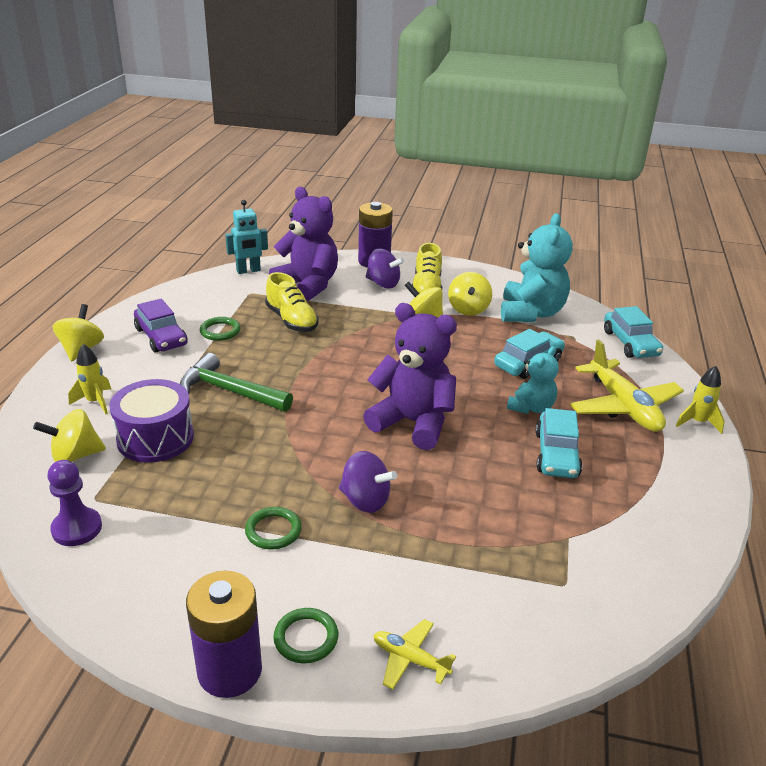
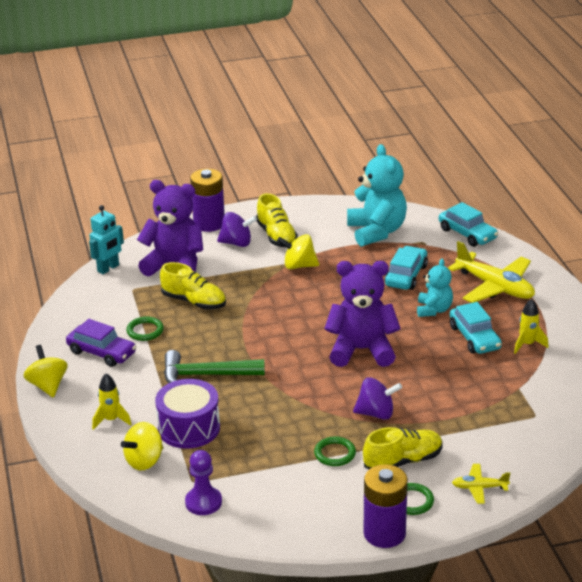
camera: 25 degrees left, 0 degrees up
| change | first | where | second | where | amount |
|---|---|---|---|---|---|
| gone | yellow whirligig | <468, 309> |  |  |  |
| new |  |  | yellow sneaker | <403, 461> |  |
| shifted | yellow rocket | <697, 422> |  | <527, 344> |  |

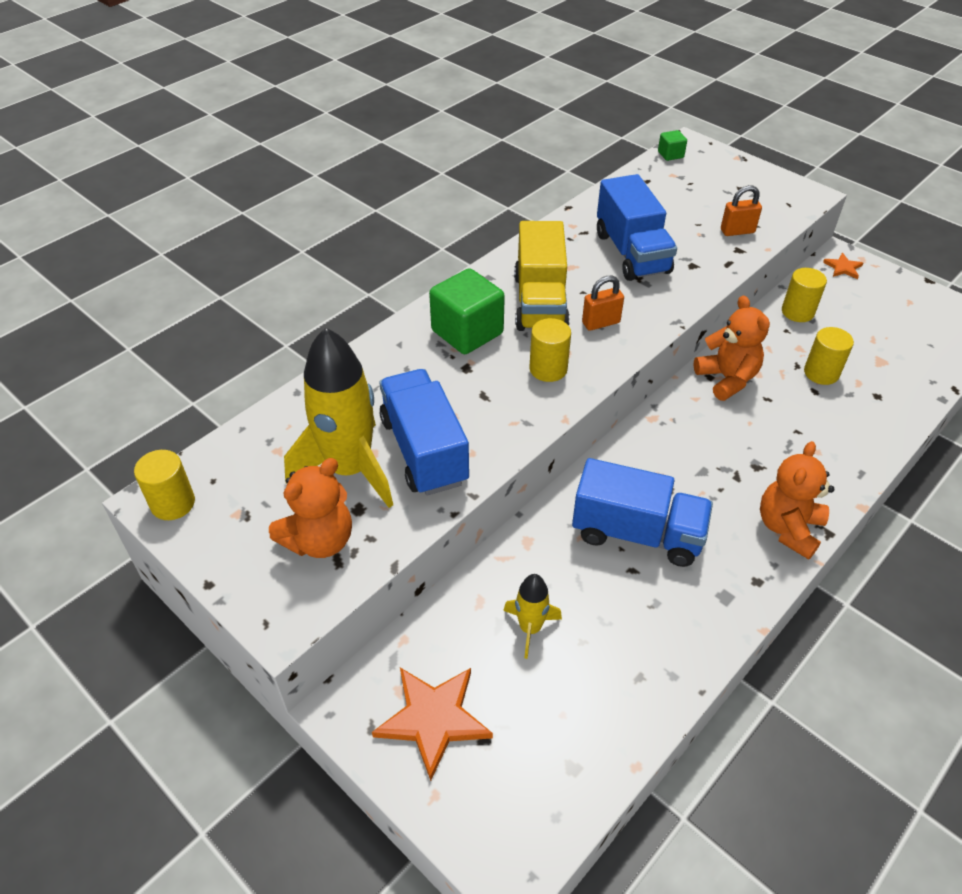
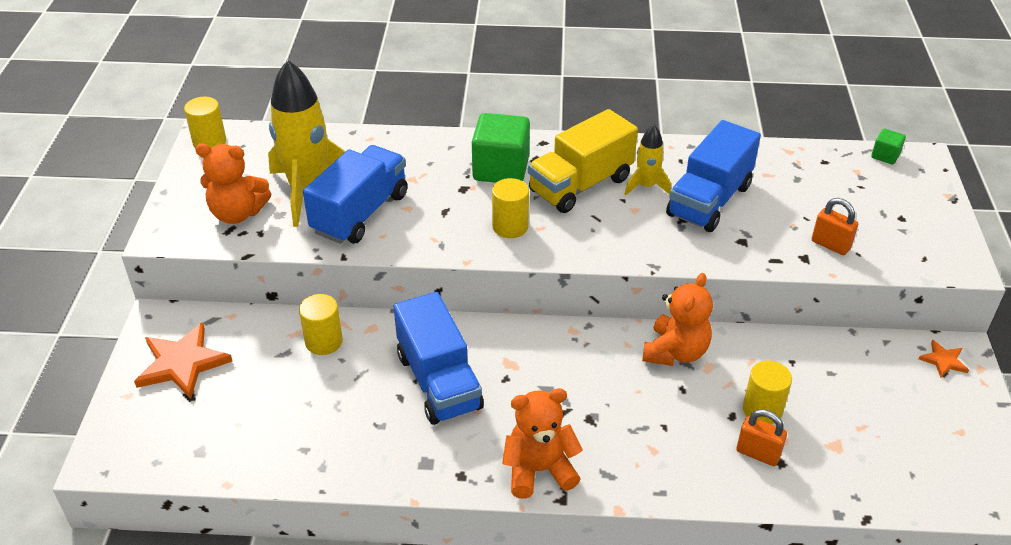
camera: 50 degrees right, 5 degrees down
| change | first | where | second | where | amount |
|---|---|---|---|---|---|
| shifted | yellow rocket | <530, 628> |  | <646, 186> |  |
| shifted | orange-coloured small lock | <601, 323> |  | <758, 453> |  |
| shifted | yellow solid cylinder | <797, 312> |  | <324, 341> |  |

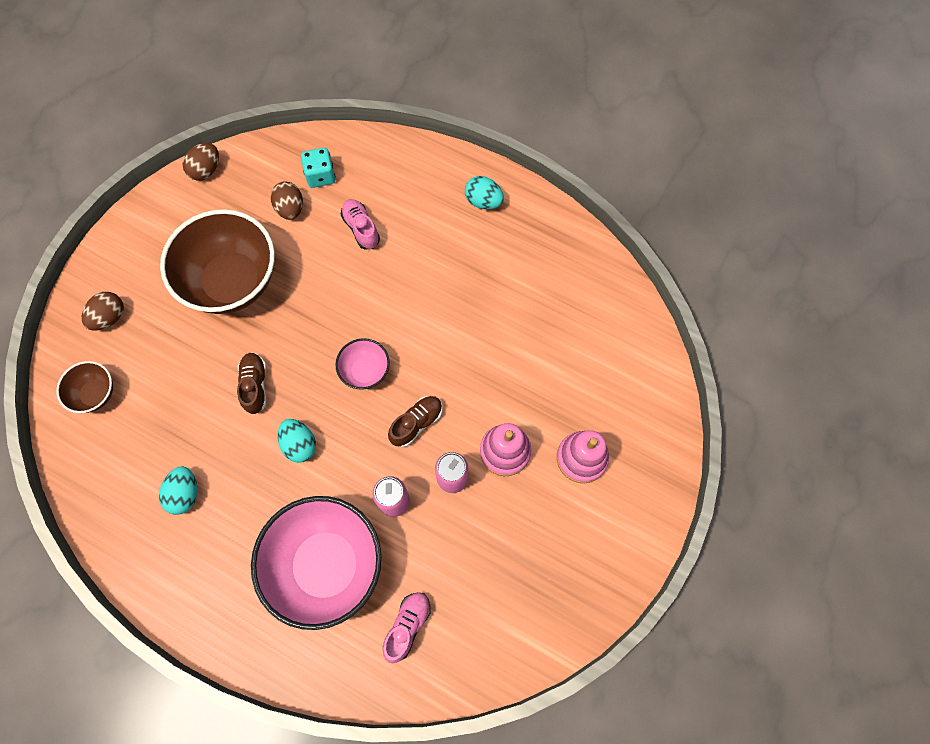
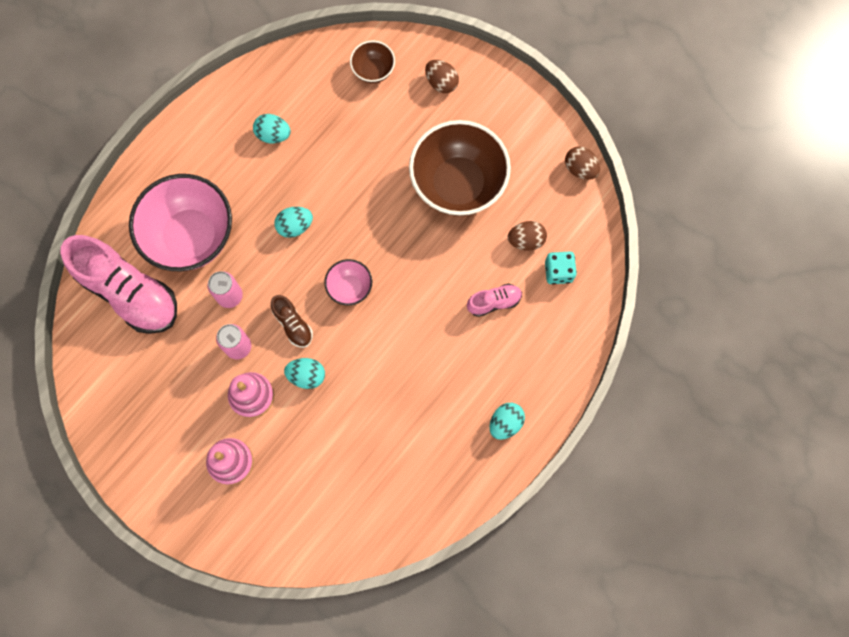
camera: 100 degrees right, 5 degrees up
| change | first | where | second | where | amount |
|---|---|---|---|---|---|
| gone | dark brown sneaker | <255, 385> |  |  |  |
| new |  |  | turquoise toy egg | <307, 376> |  |
| scaled | rosy sneaker | <407, 626> |  | <129, 292> | x2.18 |

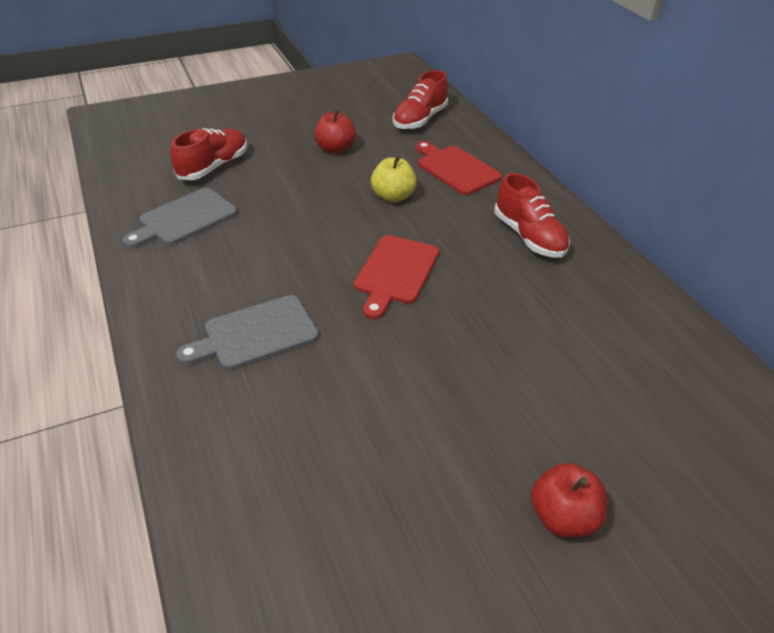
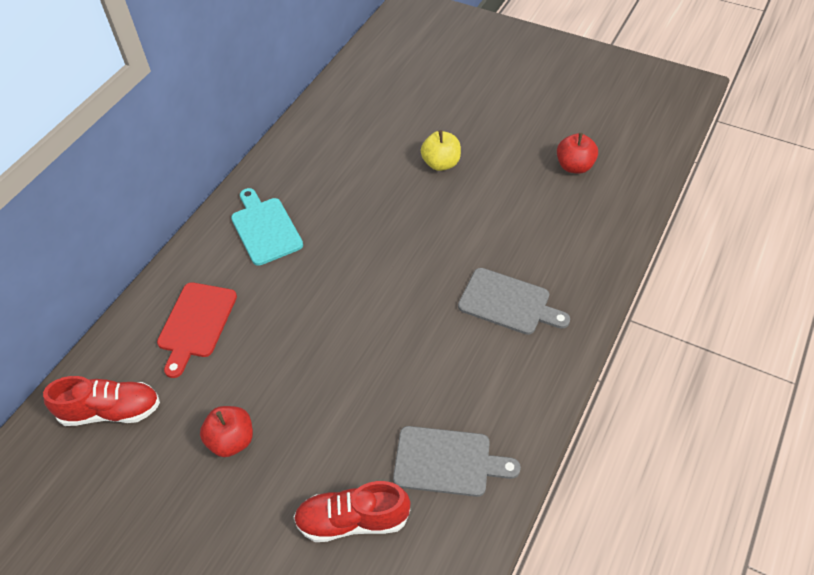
camera: 125 degrees left, 10 degrees up
| change | first | where | second | where | amount |
|---|---|---|---|---|---|
| gone | red cutting board | <395, 272> |  |  |  |
| shifted | yellow toy apple | <393, 196> |  | <441, 163> |  |
| shifted | red toy apple | <563, 517> |  | <574, 166> |  |
| swapped | red sneaker | <529, 237> | turquoise cutting board | <265, 228> |  |

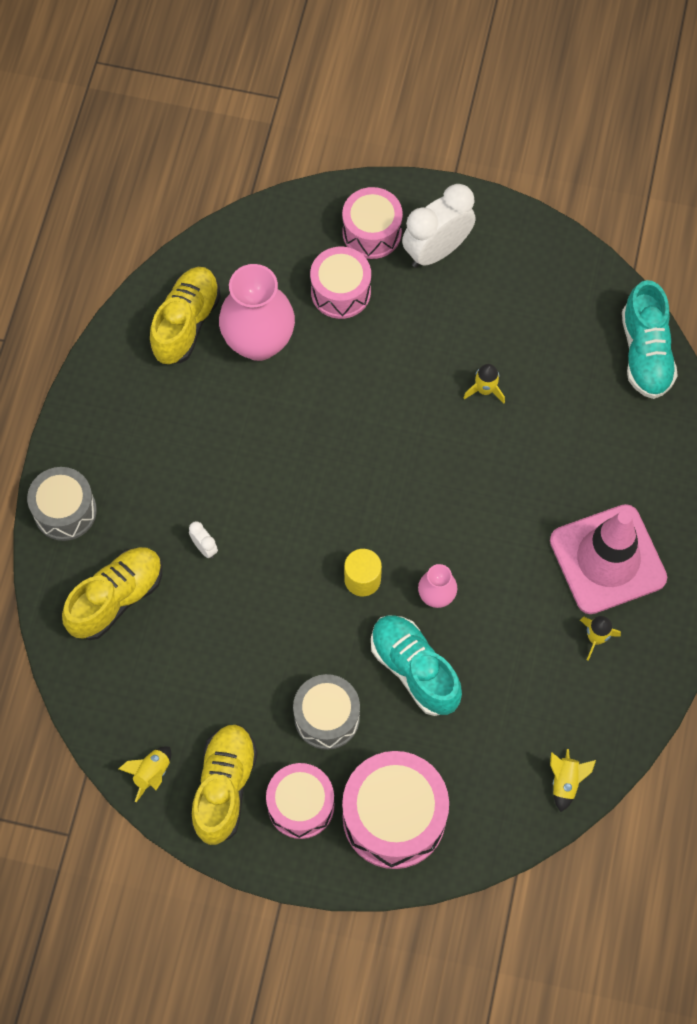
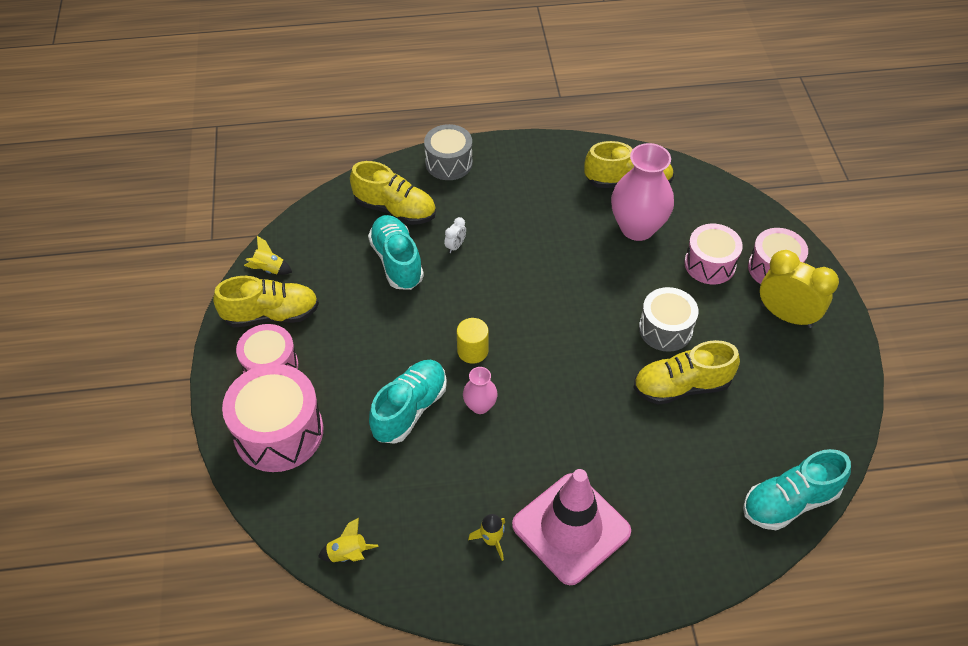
camera: 70 degrees right, 15 degrees down
| change | first | where | second | where | amount |
|---|---|---|---|---|---|
| new |  |  | turquoise sneaker | <397, 261> |  |
| shifted | ash-grey snare drum | <327, 717> |  | <665, 329> |  |
| swapped | yellow rocket | <485, 390> | yellow sneaker | <681, 386> |  |
| repainted | white clock | <436, 251> | yellow clock | <786, 315> |  |

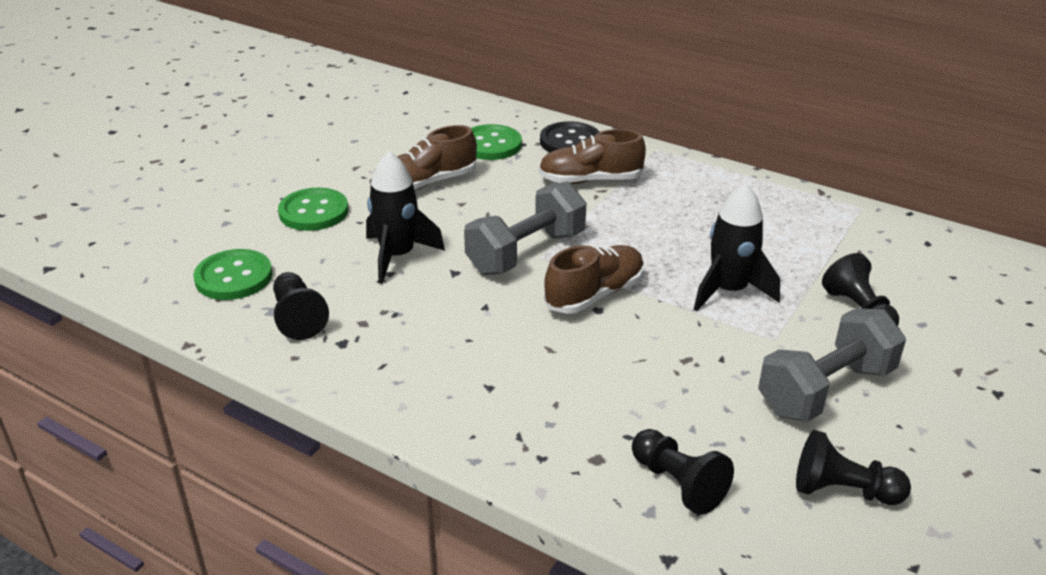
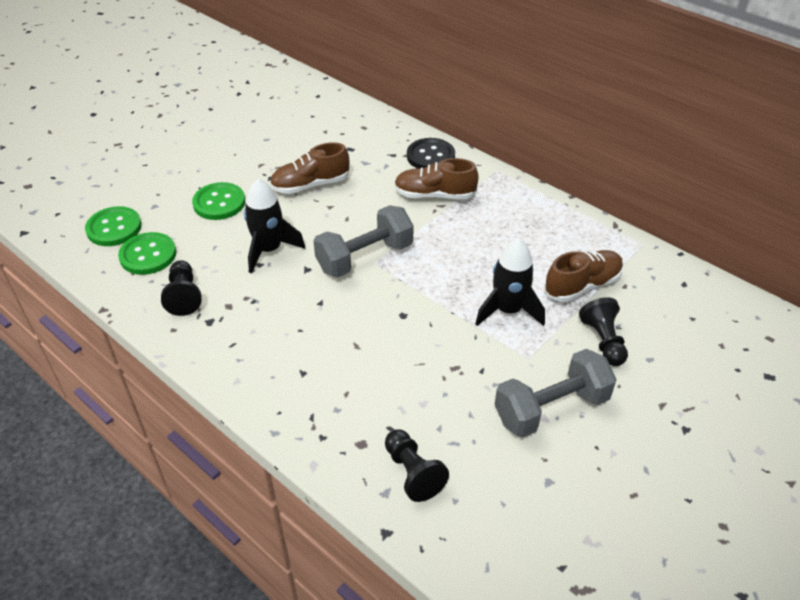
camera: 10 degrees right, 10 degrees up
| change | first | where | second | where | amount |
|---|---|---|---|---|---|
| gone | jet-black game pawn | <842, 490> |  |  |  |
| shifted | green button | <491, 145> |  | <114, 228> |  |
| shifted | dark brown sneaker | <594, 294> |  | <582, 285> |  |

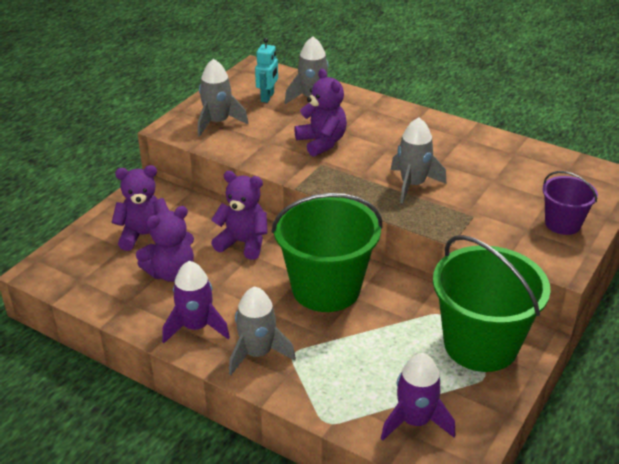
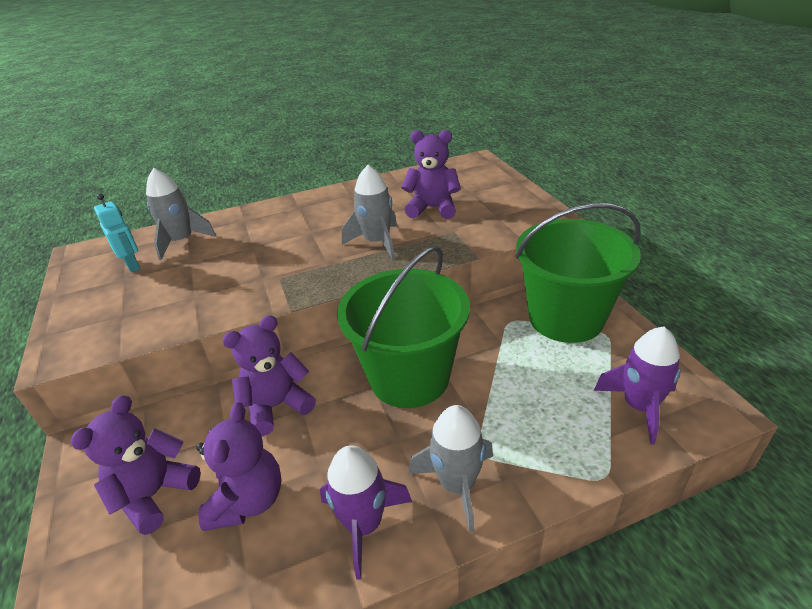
camera: 50 degrees left, 0 degrees up
| change | first | where | second | where | amount |
|---|---|---|---|---|---|
| gone | ash-grey rocket | <218, 122> |  |  |  |
| gone | royal purple pail | <562, 224> |  |  |  |
| shifted | royal purple stuffed bear | <321, 143> |  | <432, 208> |  |

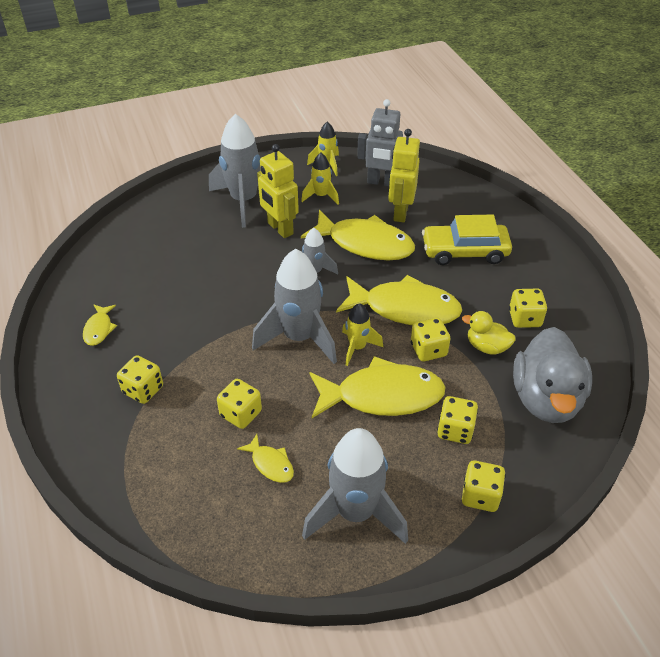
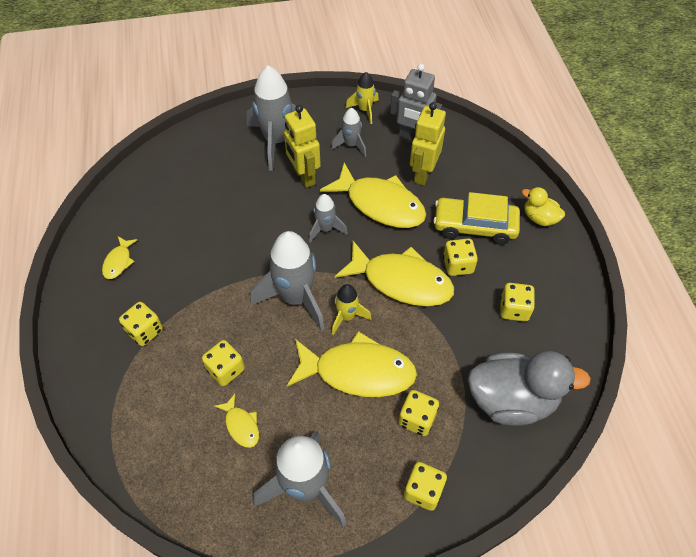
camera: 10 degrees right, 10 degrees up
| change | first | where | second | where | amount |
|---|---|---|---|---|---|
| shifted | yellow dice | <428, 350> |  | <458, 265> |  |
| shifted | yellow toy duck | <487, 347> |  | <539, 218> |  |
| repainted | yellow rocket | <321, 196> | ash-grey rocket | <351, 145> |  |
| rotated | ash-grey toy duck | <546, 399> |  | <511, 400> | 105 degrees counterclockwise |

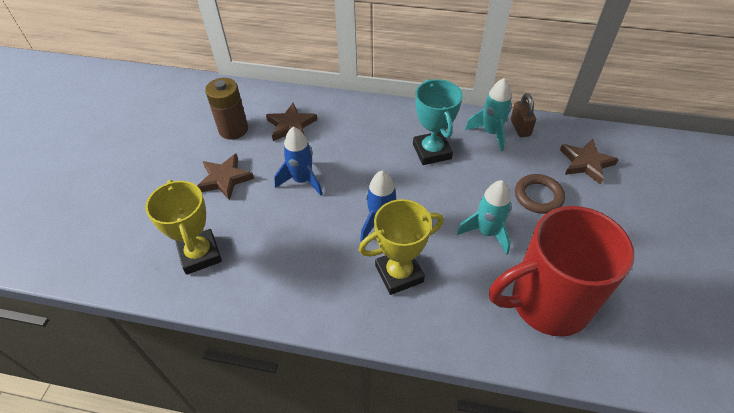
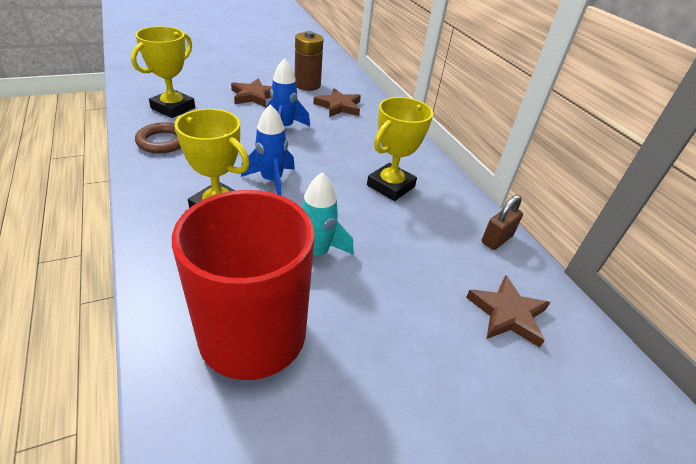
camera: 50 degrees right, 10 degrees down
| change | first | where | second | where | amount |
|---|---|---|---|---|---|
| gone | turquoise rocket | <490, 133> |  |  |  |
| shifted | dark brown hoop | <538, 196> |  | <162, 142> |  |
| repainted | turquoise trophy | <432, 151> | yellow trophy | <390, 186> |  |

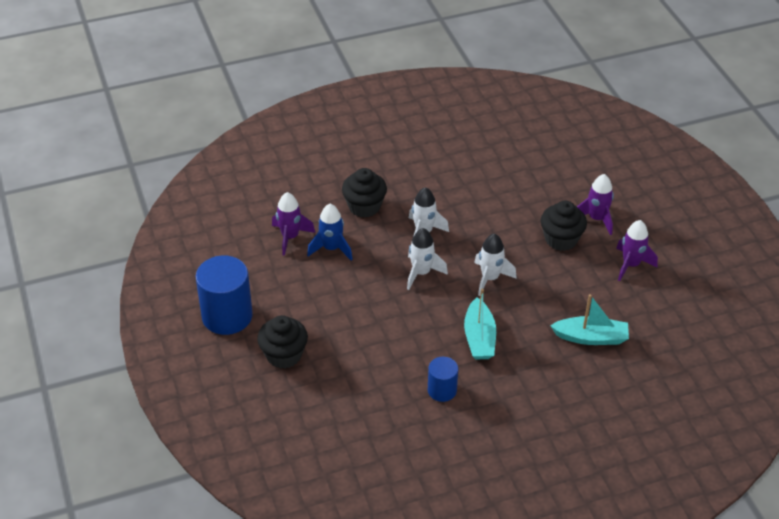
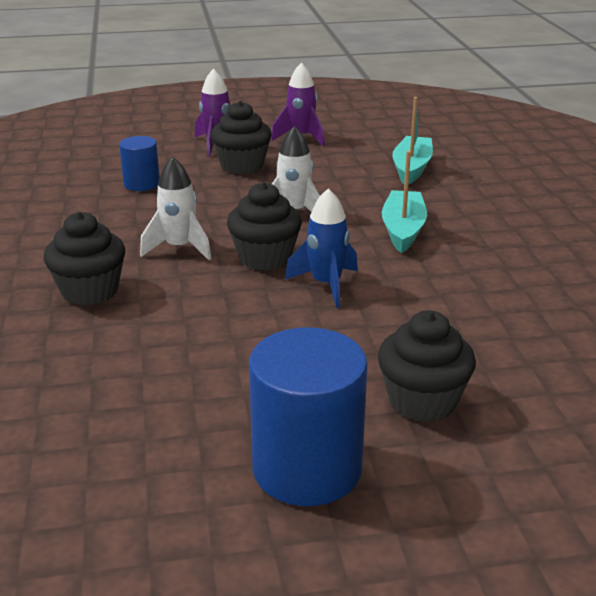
camera: 80 degrees left, 15 degrees down
| change | first | where | second | where | amount |
|---|---|---|---|---|---|
| gone | royal purple rocket | <290, 237> |  |  |  |
| shifted | blue rocket | <331, 248> |  | <326, 285> |  |
| shifted | blue solid cylinder | <442, 390> |  | <141, 184> |  |
| swapped | white rocket | <421, 273> | jet-black muffin | <265, 258> |  |
| rotated | turquoise toy boat | <479, 337> |  | <403, 230> | 90 degrees counterclockwise |

